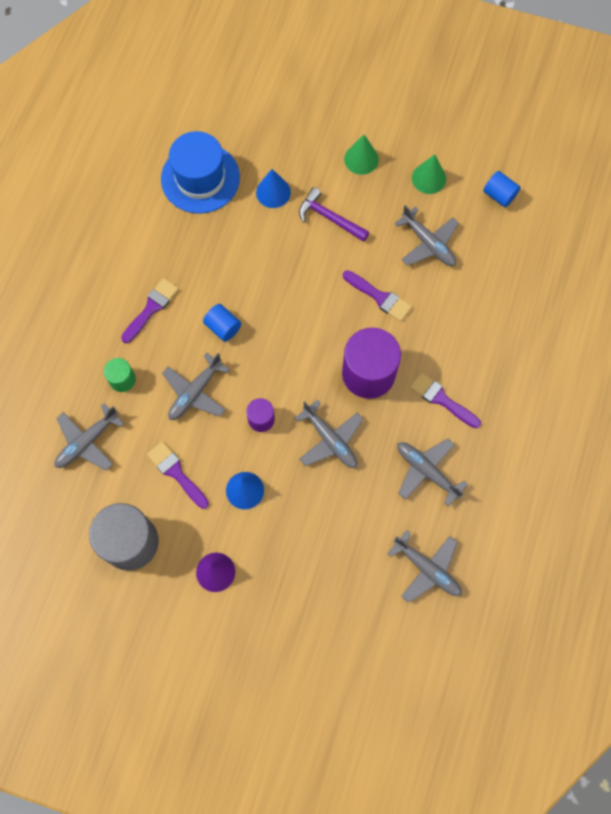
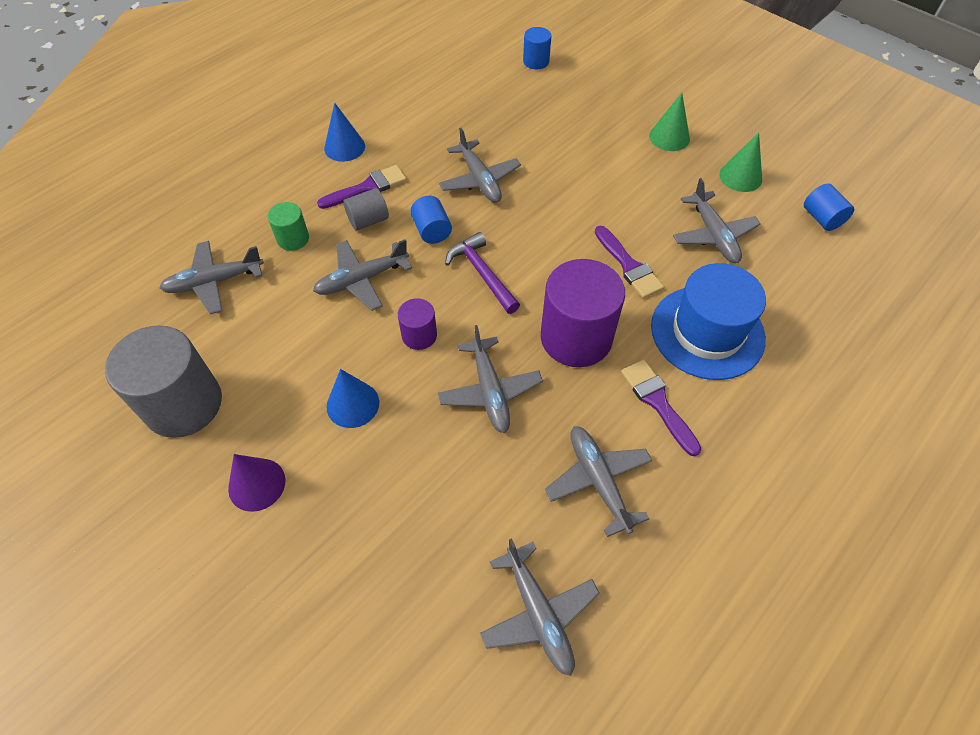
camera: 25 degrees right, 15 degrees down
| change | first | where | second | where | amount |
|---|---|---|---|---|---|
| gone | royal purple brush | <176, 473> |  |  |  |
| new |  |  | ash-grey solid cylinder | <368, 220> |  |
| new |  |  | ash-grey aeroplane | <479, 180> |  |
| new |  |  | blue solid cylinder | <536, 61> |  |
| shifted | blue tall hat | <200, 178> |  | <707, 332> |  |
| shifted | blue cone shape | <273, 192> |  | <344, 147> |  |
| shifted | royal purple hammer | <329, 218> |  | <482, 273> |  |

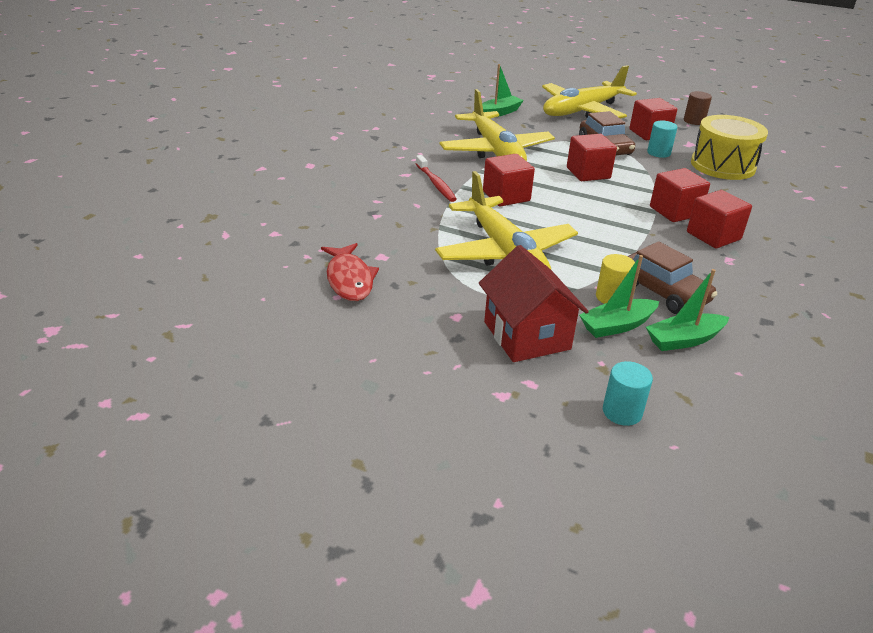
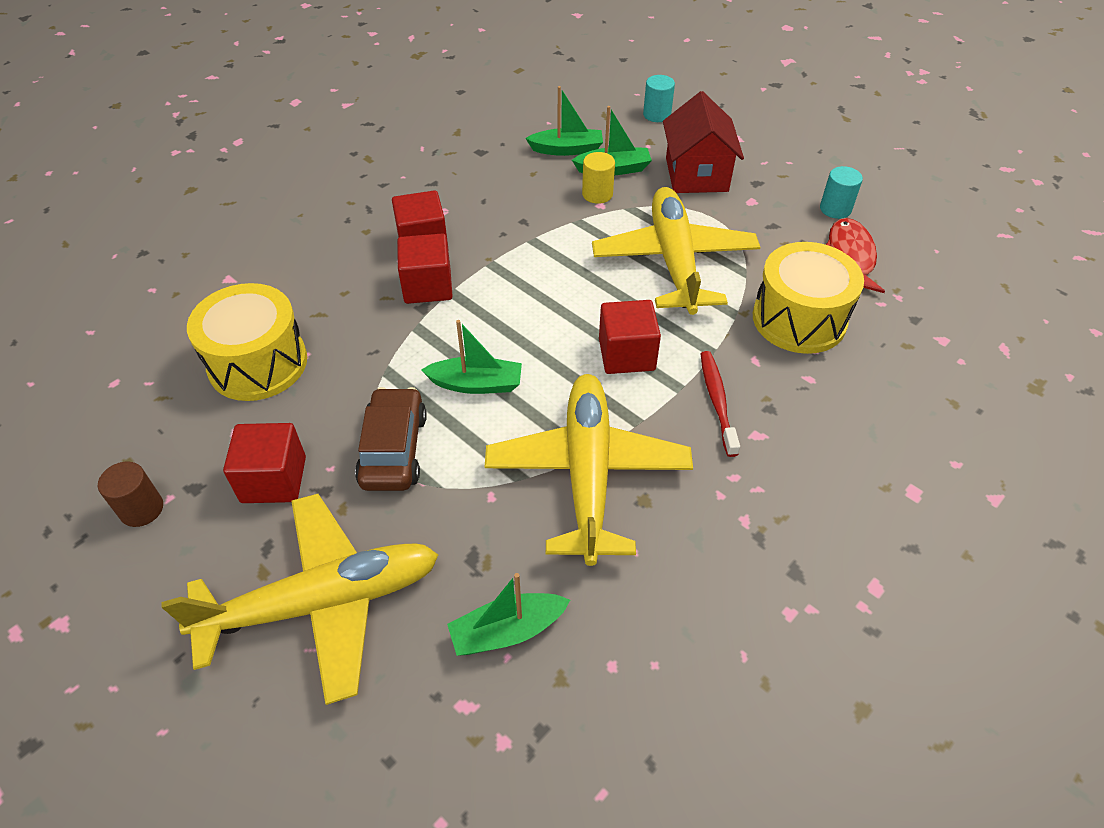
camera: 160 degrees left, 15 degrees up
| change | first | where | second | where | amount |
|---|---|---|---|---|---|
| gone | dark brown car | <662, 292> |  |  |  |
| new |  |  | yellow snare drum | <799, 319> |  |
| shifted | turquoise solid cylinder | <658, 153> |  | <835, 209> |  |
| swapped | red cube | <588, 173> | green toy boat | <476, 384> |  |

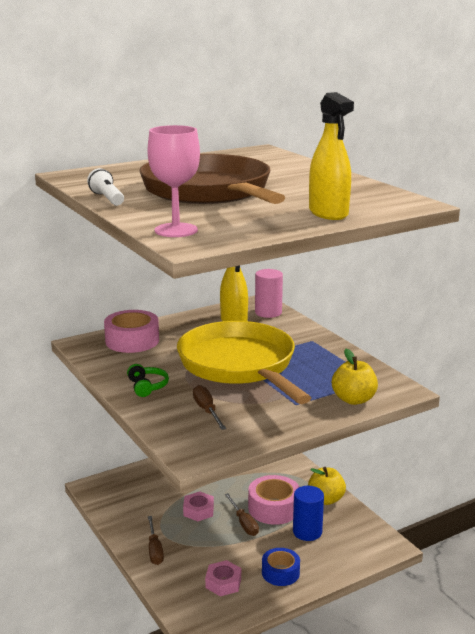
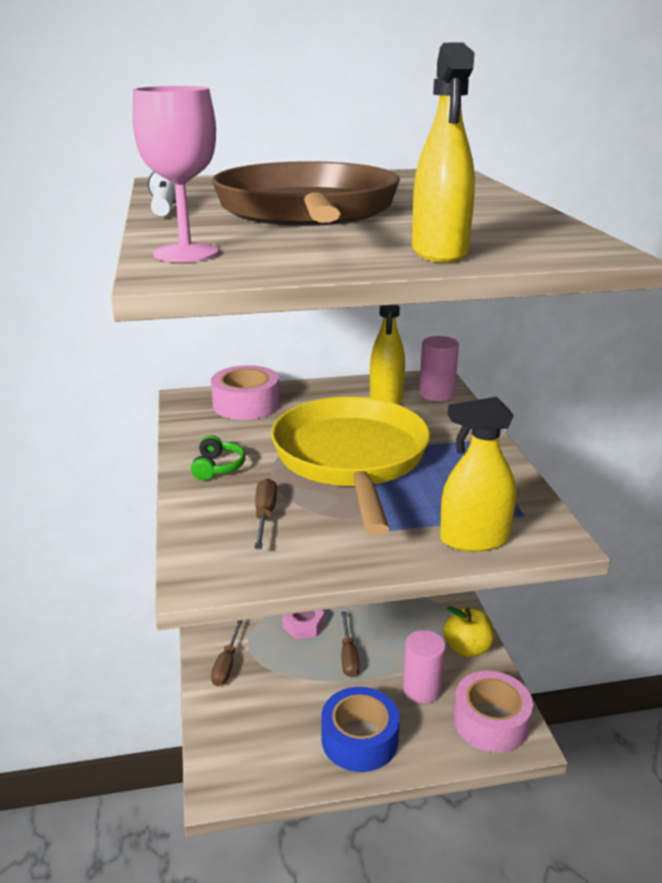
camera: 20 degrees right, 5 degrees up
| change | first | where | second | where | amount |
|---|---|---|---|---|---|
| gone | rosy hexagon nut | <223, 583> |  |  |  |
| shifted | rosy sticky tape | <274, 508> |  | <490, 721> |  |
| swapped | yellow toy apple | <353, 399> | yellow spray cleaner | <474, 539> |  |
| repainted | blue solid cylinder | <307, 532> | rosy solid cylinder | <421, 689> |  |
| scaled | blue sticky tape | <280, 573> |  | <359, 739> | x1.52 |

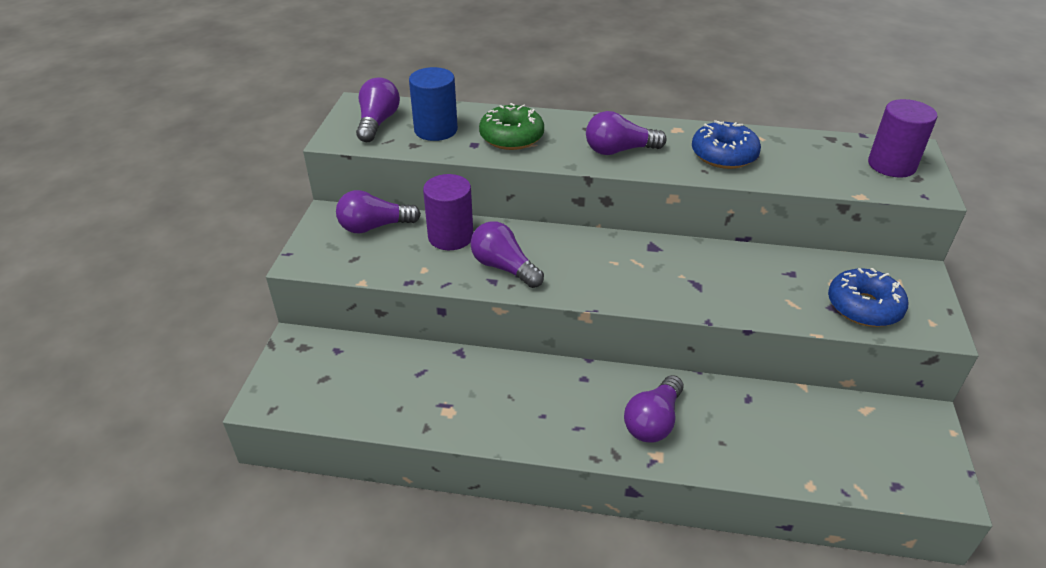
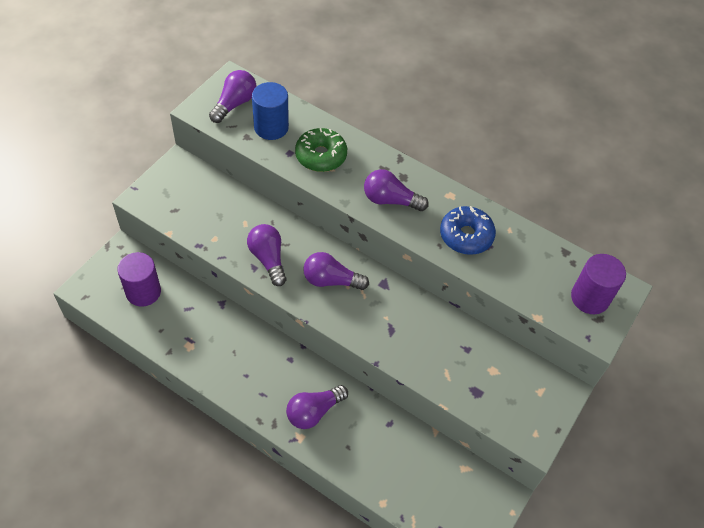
camera: 20 degrees right, 15 degrees up
| change | first | where | second | where | amount |
|---|---|---|---|---|---|
| gone | blue doughnut | <864, 307> |  |  |  |
| shifted | royal purple bulb | <374, 227> |  | <331, 280> |  |
| shifted | royal purple solid cylinder | <450, 236> |  | <143, 292> |  |

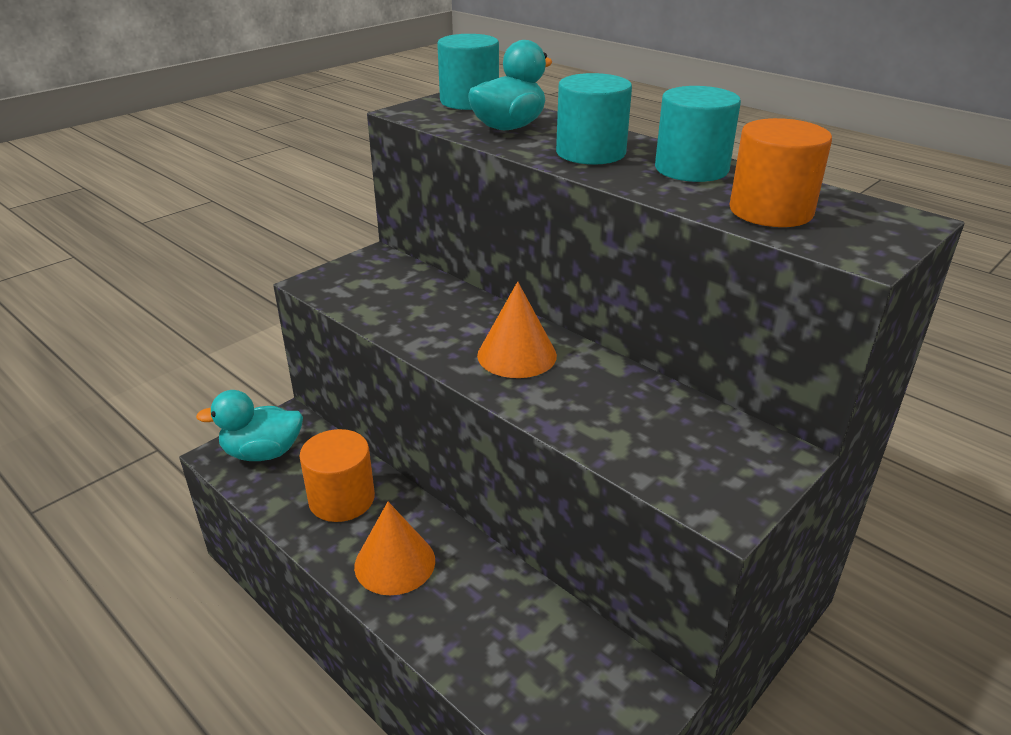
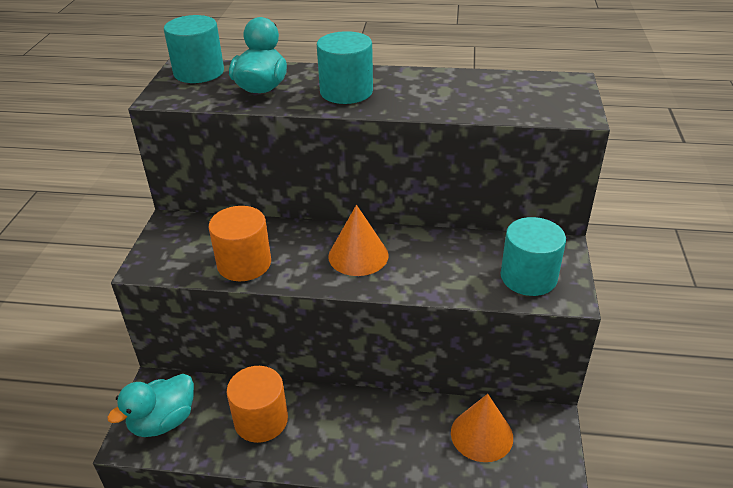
camera: 35 degrees left, 5 degrees up
| change | first | where | second | where | amount |
|---|---|---|---|---|---|
| shifted | orange-coloured cone shape | <395, 563> |  | <481, 435> |  |
| shifted | turquoise solid cylinder | <691, 169> |  | <528, 277> |  |
| shifted | orange-coloured solid cylinder | <770, 211> |  | <244, 264> |  |

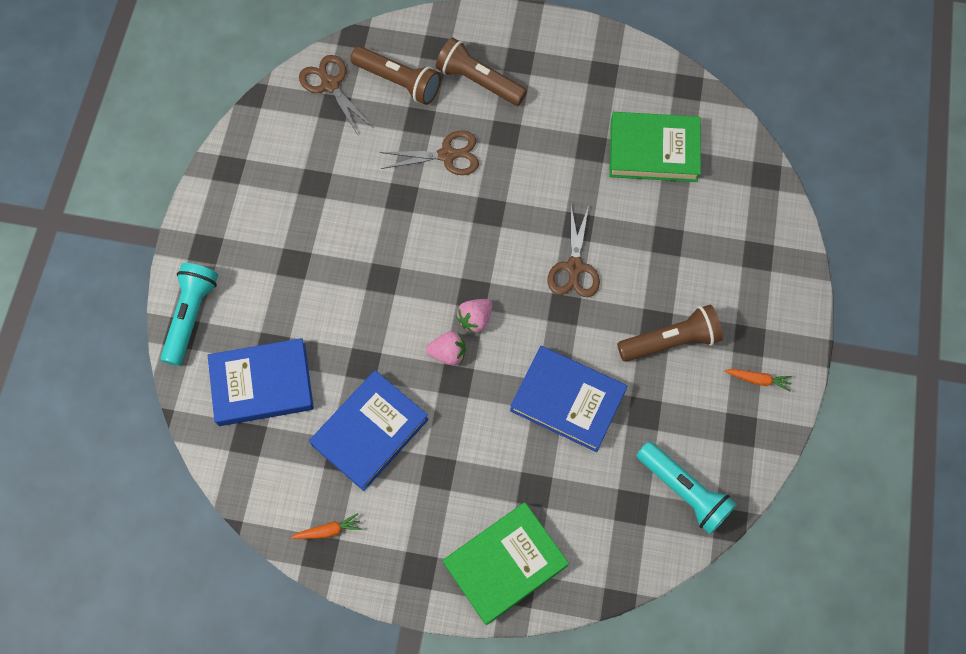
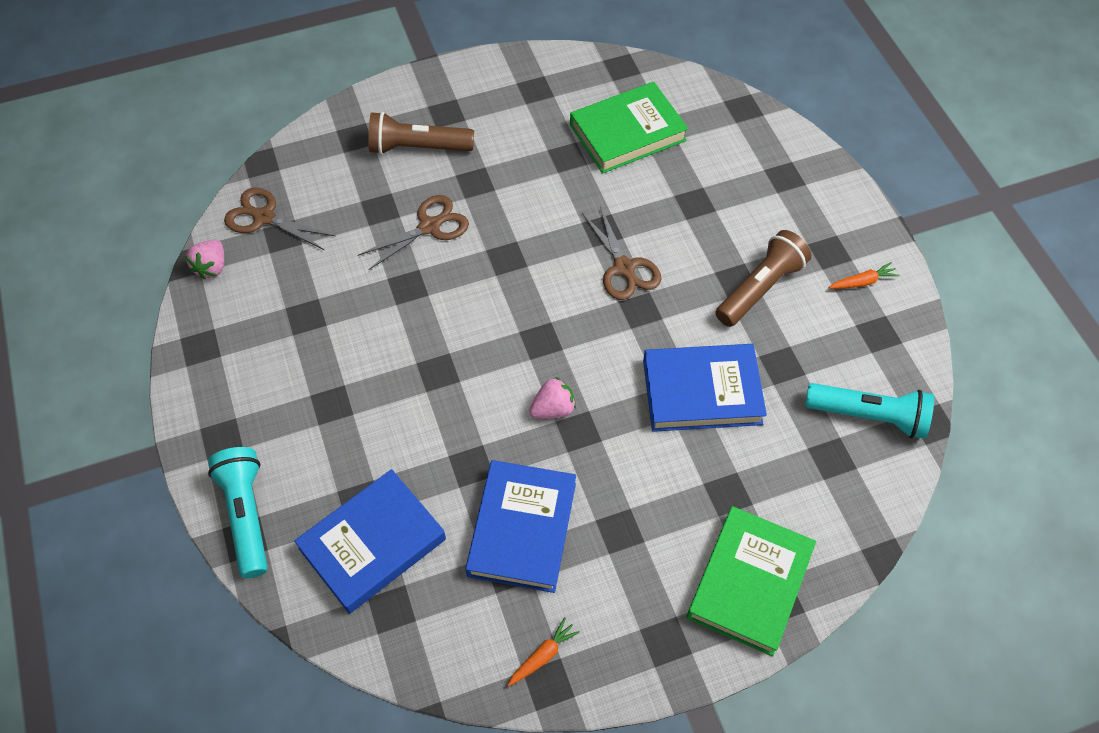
camera: 30 degrees left, 10 degrees down
| change | first | where | second | where | amount |
|---|---|---|---|---|---|
| gone | dark brown flashlight | <398, 82> |  |  |  |
| shifted | rosy strawberry | <475, 319> |  | <212, 267> |  |

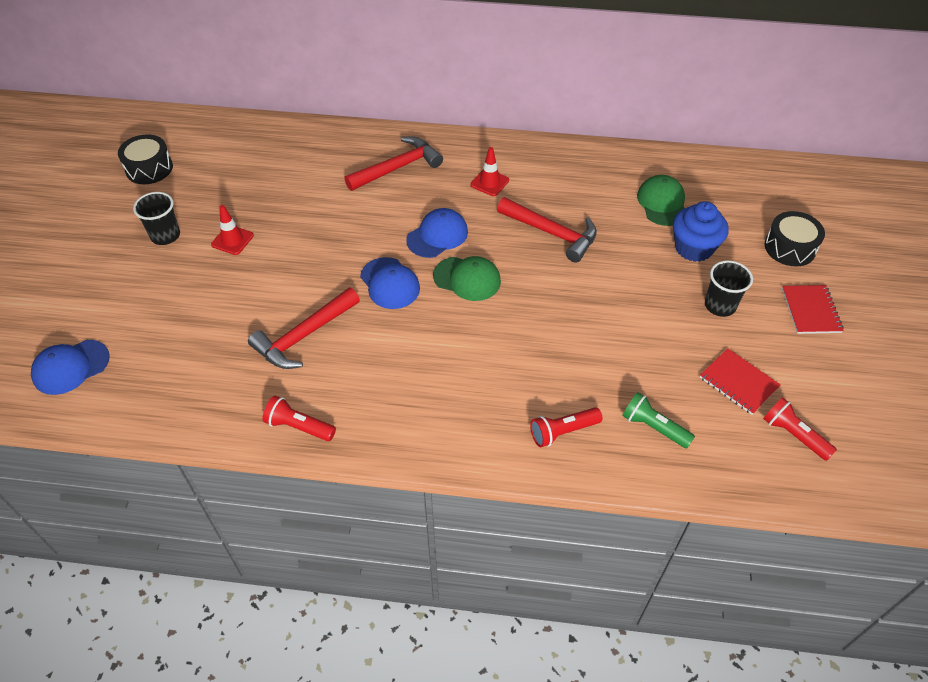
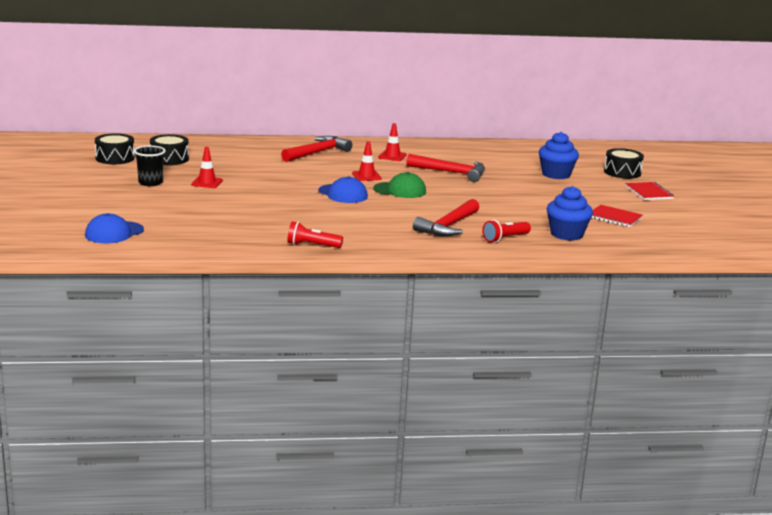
camera: 15 degrees left, 30 degrees down
| change | first | where | second | where | amount |
|---|---|---|---|---|---|
| gone | green peaked cap | <662, 203> |  |  |  |
| gone | jet-black tumbler | <720, 305> |  |  |  |
| gone | red flashlight | <793, 435> |  |  |  |
| new |  |  | jet-black snare drum | <169, 159> |  |
| shifted | red hammer | <304, 336> |  | <448, 226> |  |
| swapped | blue peaked cap | <437, 236> | red safety cone | <366, 176> |  |
| swapped | green flashlight | <653, 427> | blue muffin | <566, 234> |  |

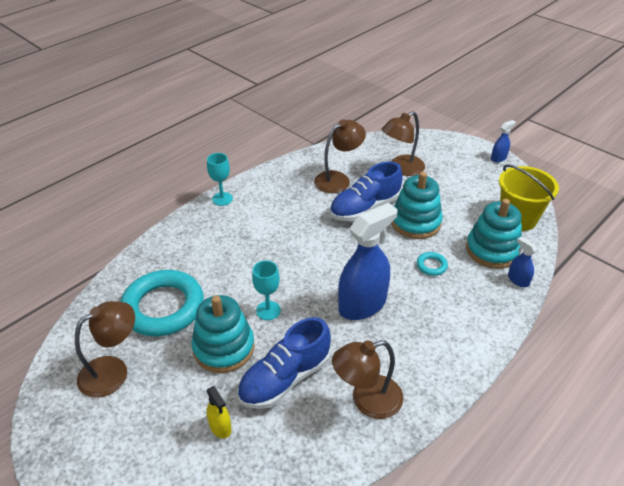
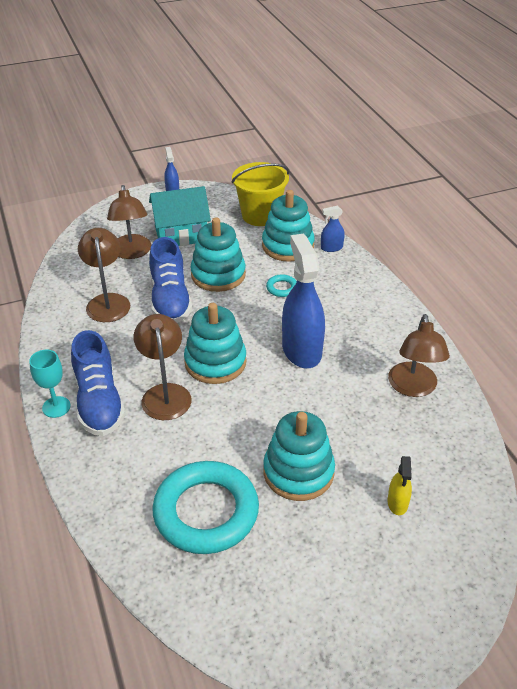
camera: 65 degrees left, 0 degrees up
| change | first | where | second | where | amount |
|---|---|---|---|---|---|
| gone | turquoise wine glass | <268, 310> |  |  |  |
| new |  |  | turquoise cottage | <181, 234> |  |
| new |  |  | turquoise stacking rings | <215, 362> |  |
| shifted | dark brown reading lamp | <113, 371> |  | <165, 393> |  |
| shifted | blue sneaker | <285, 378> |  | <99, 401> |  |
| rotated | yellow spray cleaner | <220, 427> |  | <397, 503> | 105 degrees clockwise |

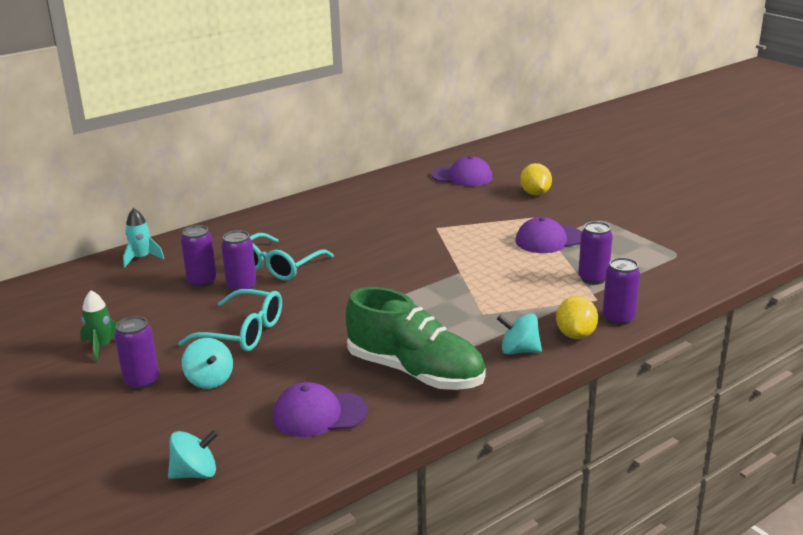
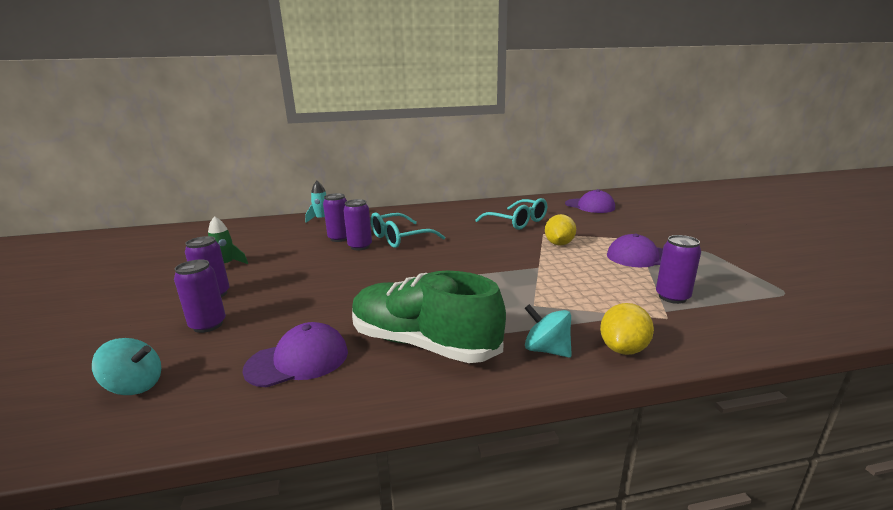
camera: 25 degrees right, 5 degrees down
| change | first | where | second | where | amount |
|---|---|---|---|---|---|
| gone | turquoise whirligig | <209, 380> |  |  |  |
| shifted | turquoise spectacles | <243, 332> |  | <517, 222> |  |
| shifted | yellow lemon | <535, 193> |  | <559, 244> |  |
| shifted | royal purple soda can | <618, 318> |  | <208, 325> |  |
| rotated | royal purple peaked cap | <319, 414> |  | <298, 360> | 135 degrees clockwise |
| rotated | green sneaker | <415, 372> |  | <423, 343> | 150 degrees clockwise |

